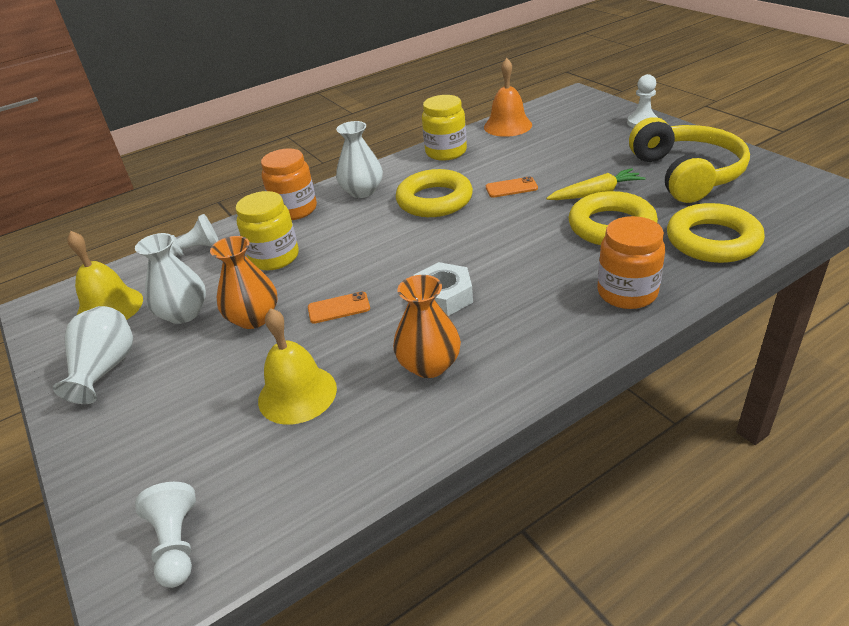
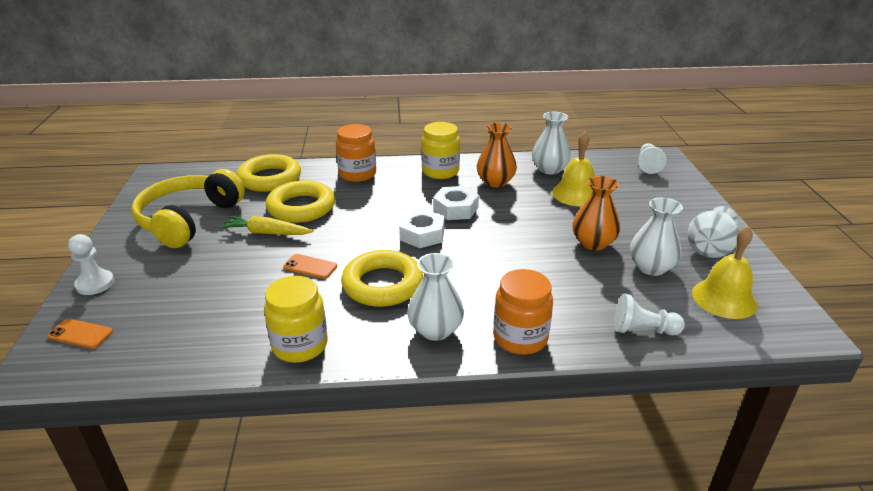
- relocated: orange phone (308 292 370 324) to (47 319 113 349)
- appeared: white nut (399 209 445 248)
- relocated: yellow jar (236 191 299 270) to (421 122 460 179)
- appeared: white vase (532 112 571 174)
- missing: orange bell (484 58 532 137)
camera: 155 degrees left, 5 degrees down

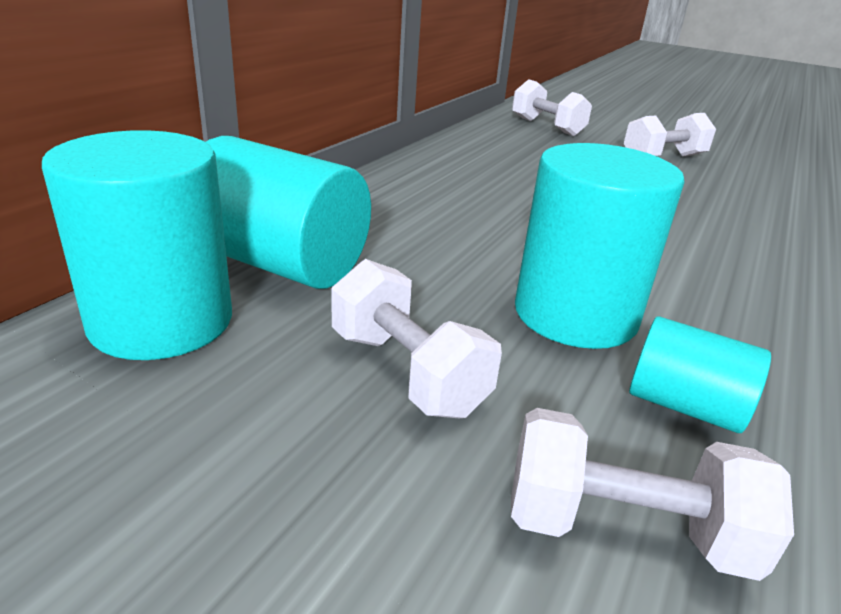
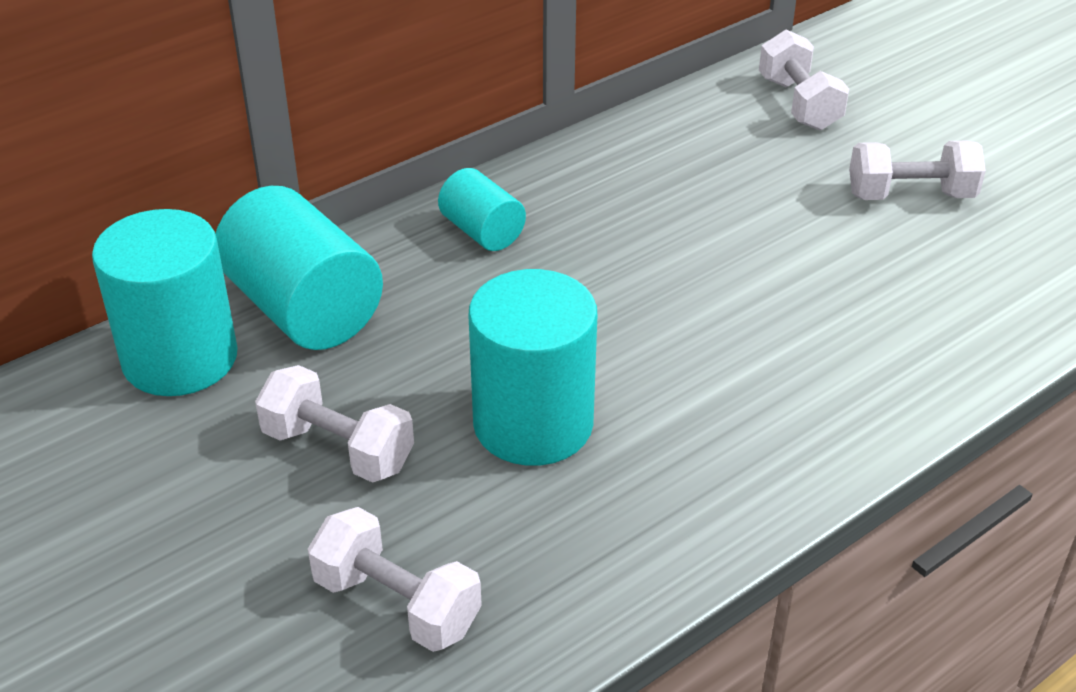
- spun: white dumbbell (331 259 502 418) = (255 365 414 483) 45 degrees counterclockwise
- relocated: turquoise cylinder (629 316 771 433) to (438 168 526 251)
camera: 25 degrees right, 10 degrees up

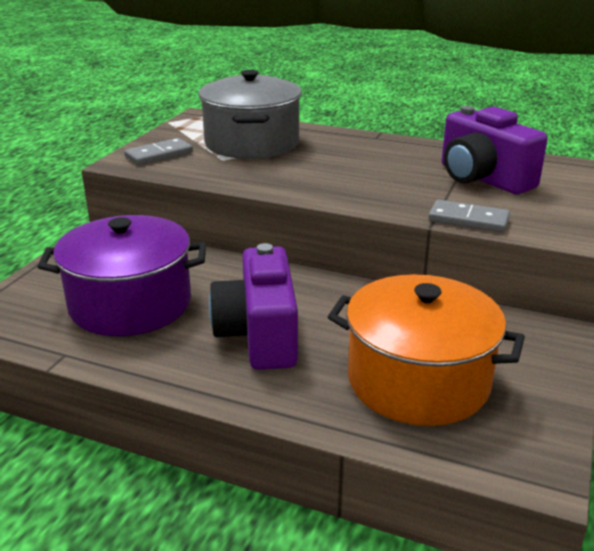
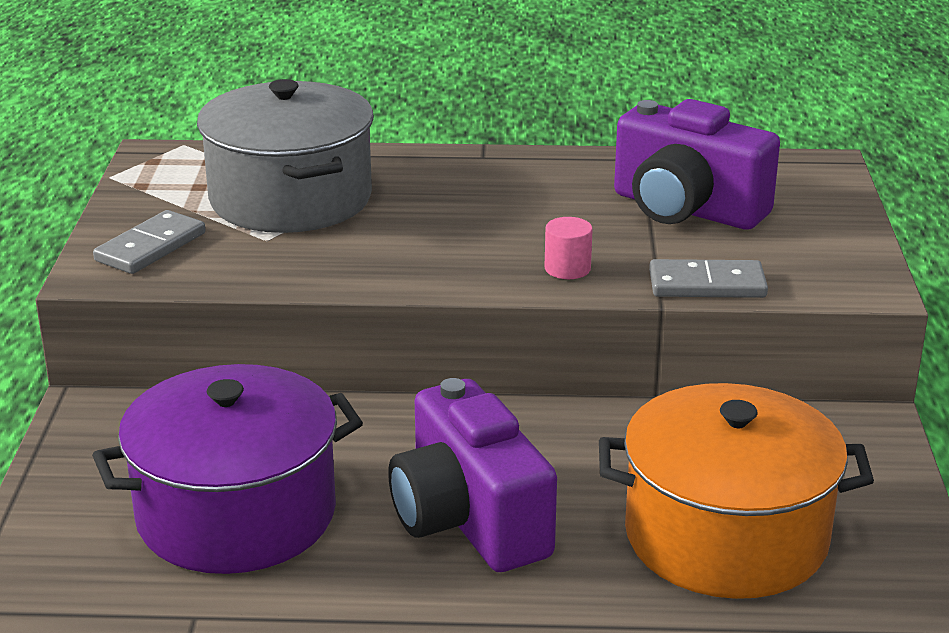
- appeared: pink cylinder (545 217 593 279)
camera: 20 degrees left, 0 degrees up

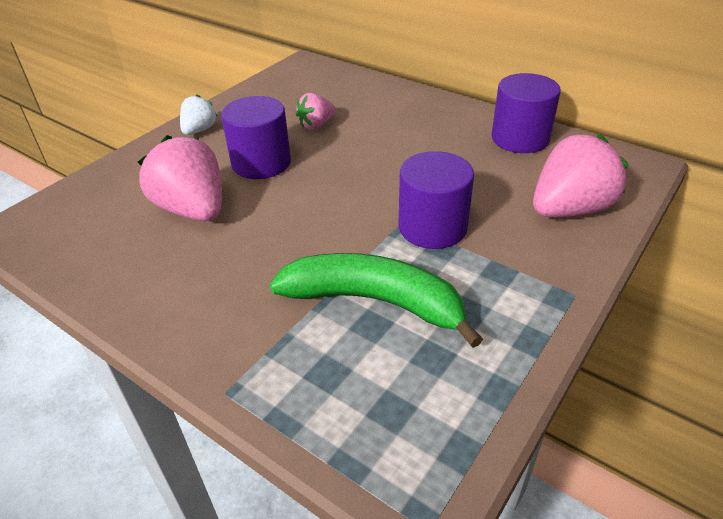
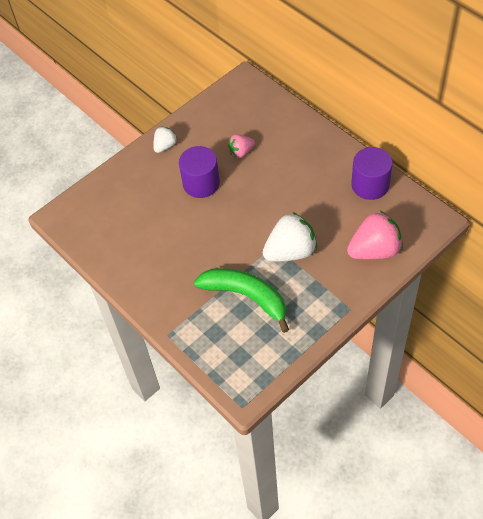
- exchanged: purple cylinder (399 151 474 249) to white strawberry (263 212 317 262)
- missing: pink strawberry (138 135 222 221)
camera: 15 degrees right, 15 degrees up

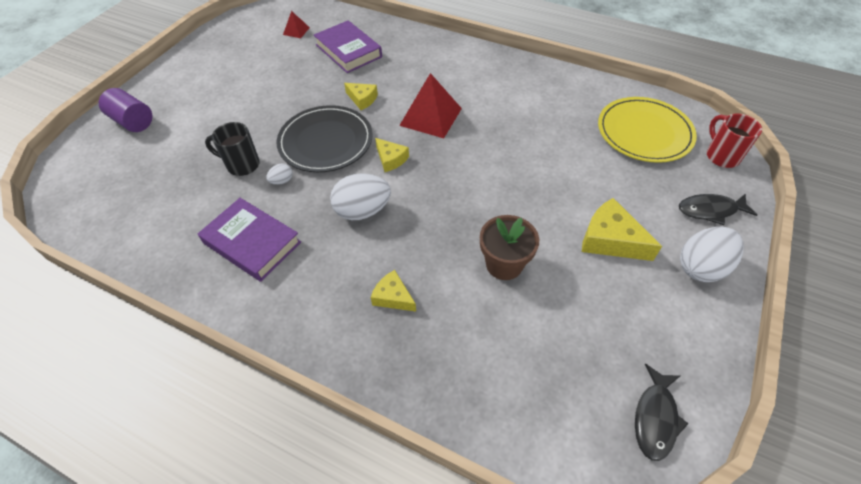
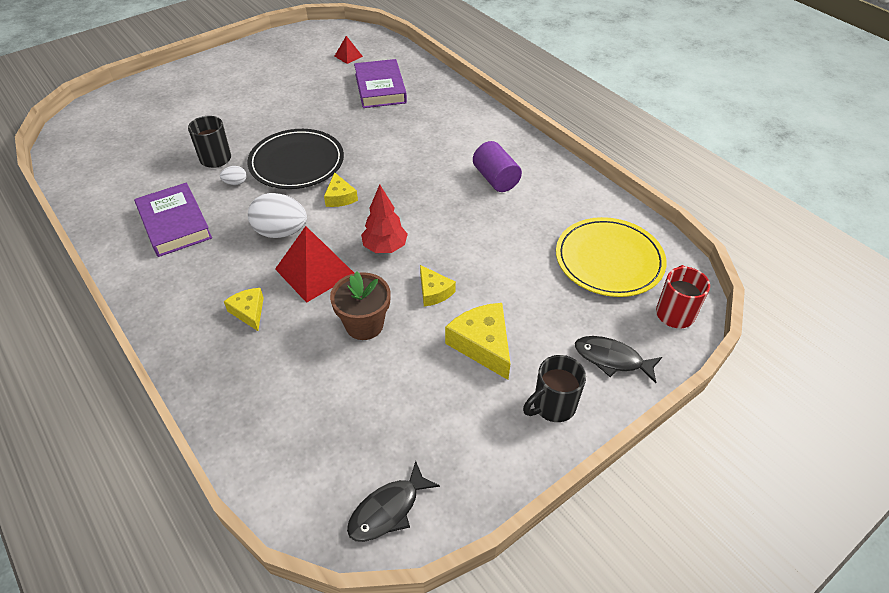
- relocated: red pyramid (399 73 462 138) to (275 226 354 303)
- appeared: red tree (361 184 408 253)
- relocated: yellow cheese (344 83 378 110) to (420 265 456 306)
- relocated: purple cylinder (99 88 152 132) to (473 141 522 192)
- exchanged: white egg (680 227 744 282) to black mug (523 355 586 422)
camera: 25 degrees right, 5 degrees down

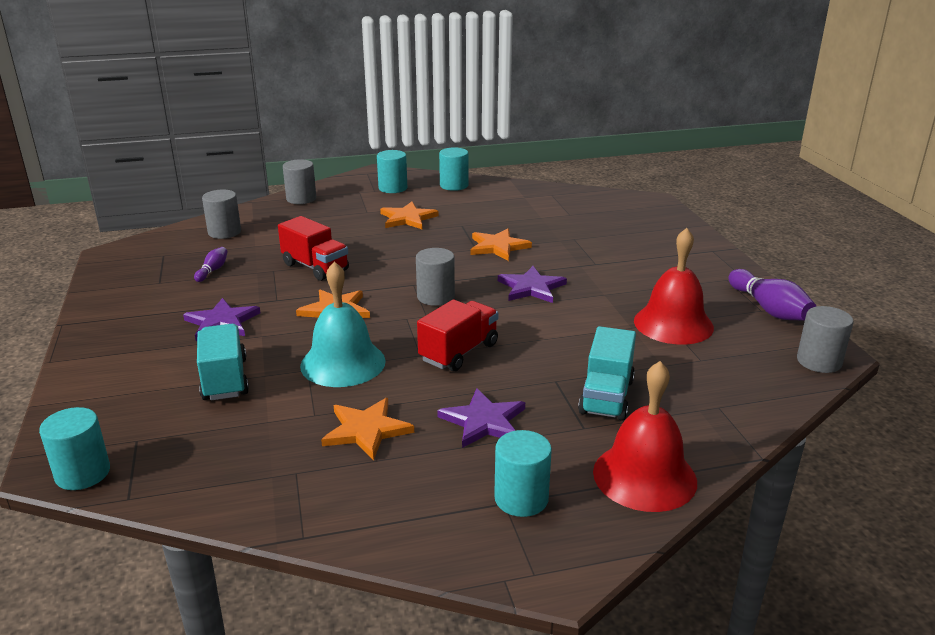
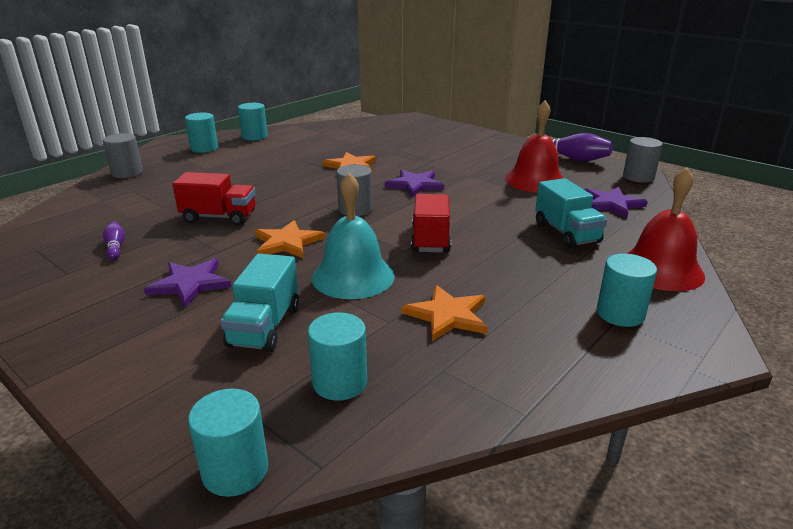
- spun: turquoise truck (197 324 249 400) = (220 254 299 352) 120 degrees counterclockwise
- appeared: turquoise cylinder (308 312 367 401)
- relocated: purple star (437 388 525 448) to (584 187 648 218)
- missing: grey cylinder (202 190 241 239)
- missing: orange star (380 202 439 229)
camera: 35 degrees left, 0 degrees up

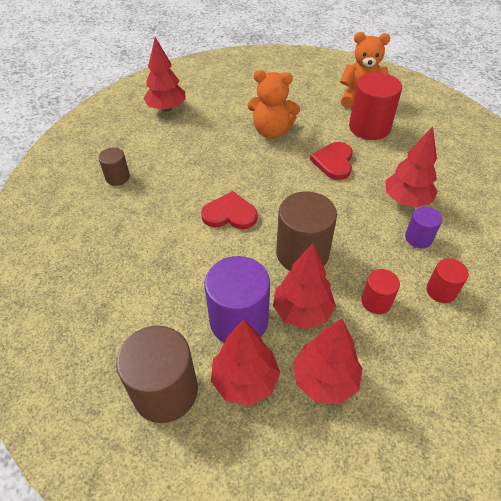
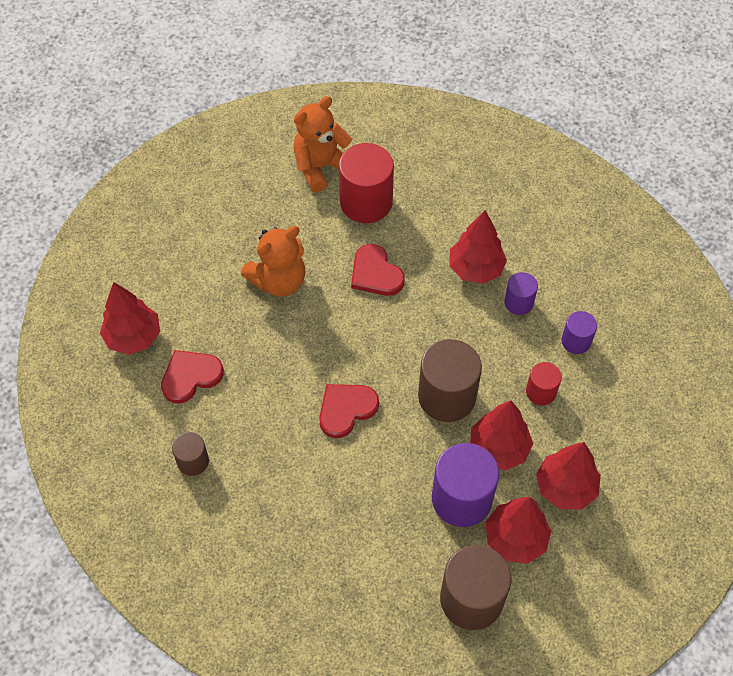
- appeared: red heart (161 350 224 404)
- colour: red cylinder (426 258 469 303) to purple cylinder (561 311 597 354)
camera: 45 degrees left, 10 degrees up

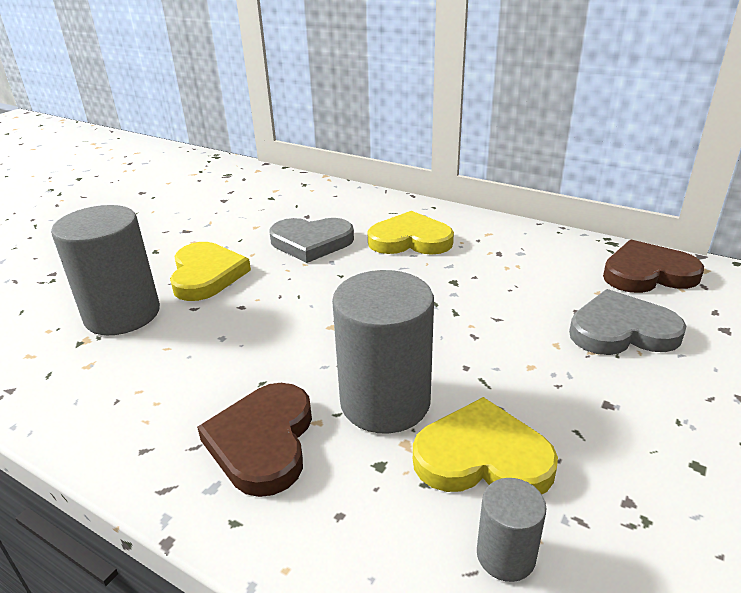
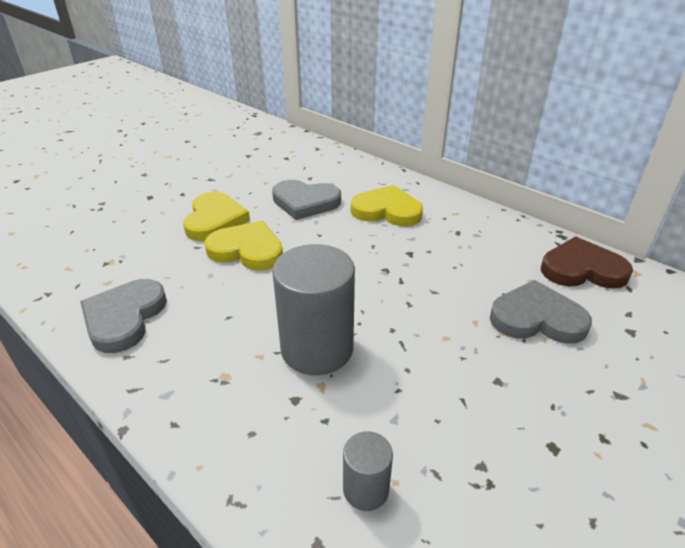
- appeared: grey heart (80 279 167 353)
- relocated: yellow heart (413 397 558 494) to (205 221 283 271)
- missing: grey cylinder (51 205 160 335)
- missing: brown heart (197 383 312 497)
camera: 10 degrees right, 5 degrees up

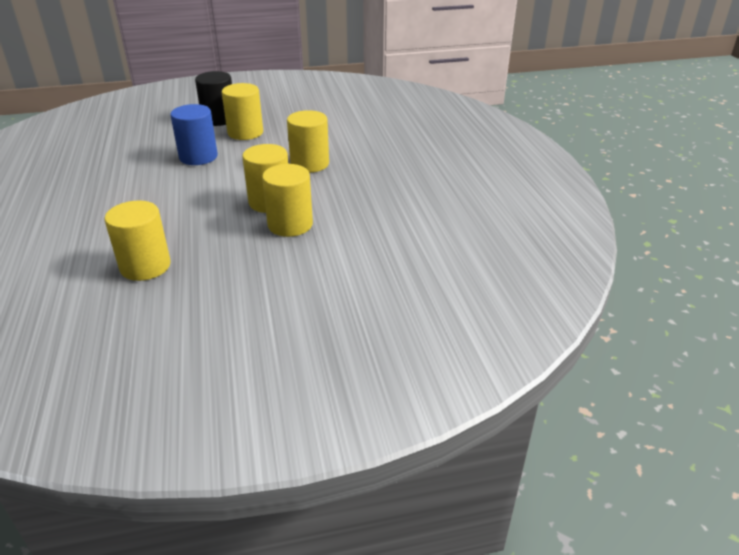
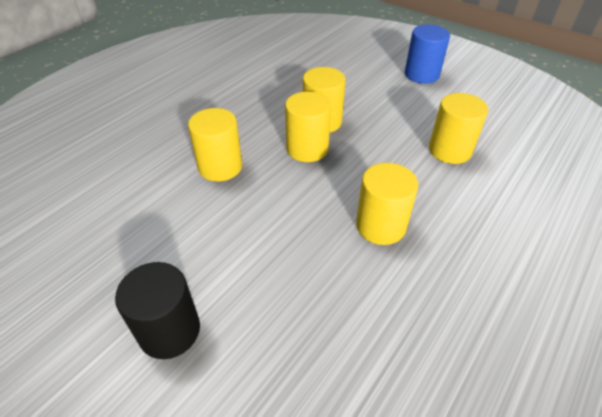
- relocated: yellow cylinder (222 83 263 140) to (356 163 418 245)
- relocated: blue cylinder (170 104 218 165) to (405 25 450 84)
camera: 130 degrees left, 10 degrees up

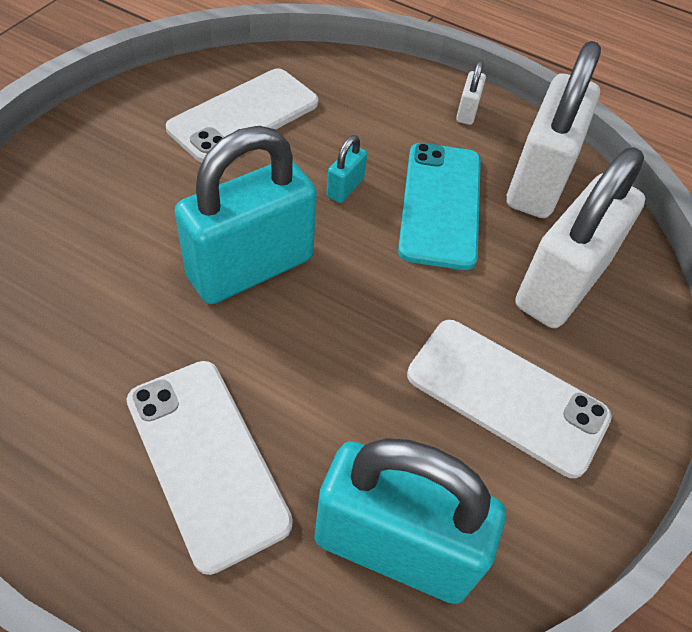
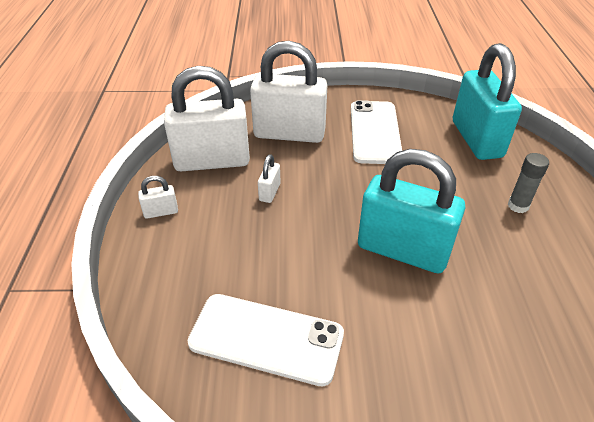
- exchanged: turquoise phone (398 143 481 270) to white padlock (258 154 280 203)
- exchanged: white phone (127 361 293 575) to grey glue stick (508 153 549 213)
- missing: turquoise padlock (326 135 367 203)
camera: 115 degrees left, 10 degrees down

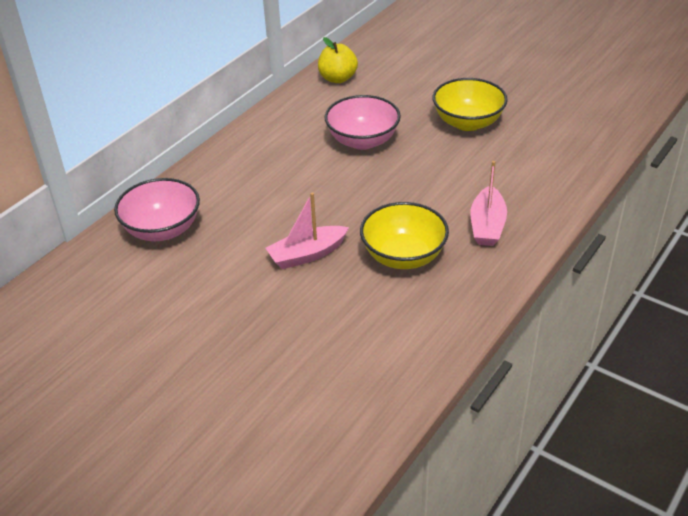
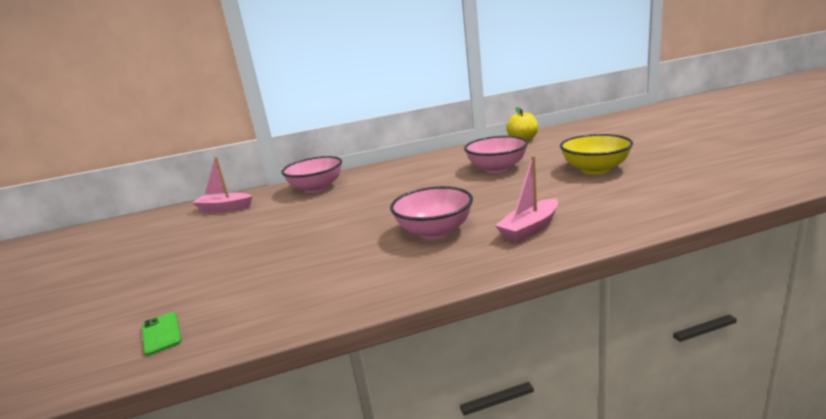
- appeared: green phone (142 312 182 356)
- relocated: pink boat (266 192 349 269) to (192 157 252 212)
- colour: yellow bowl (360 202 449 269) to pink bowl (390 186 473 239)
camera: 40 degrees right, 20 degrees down

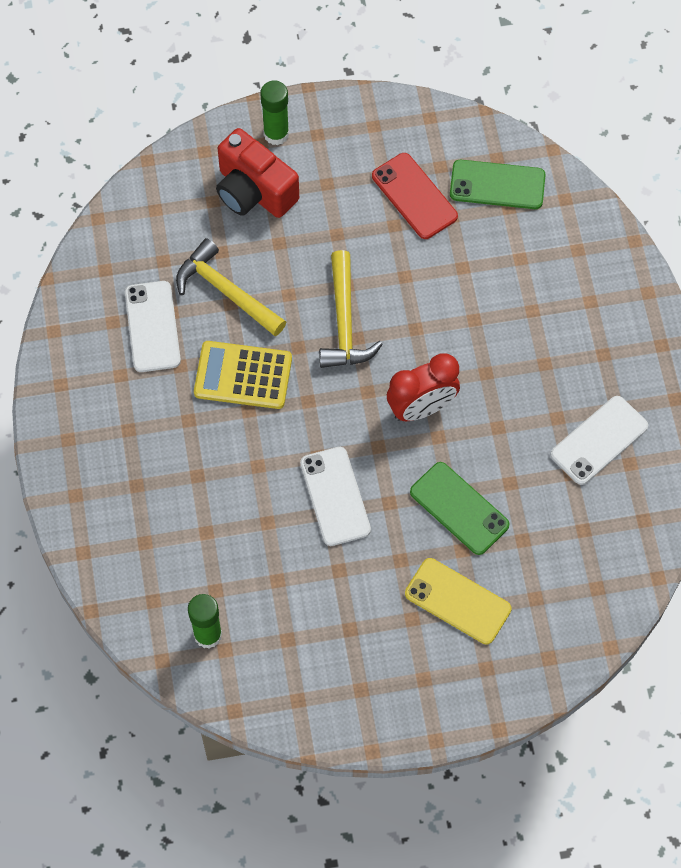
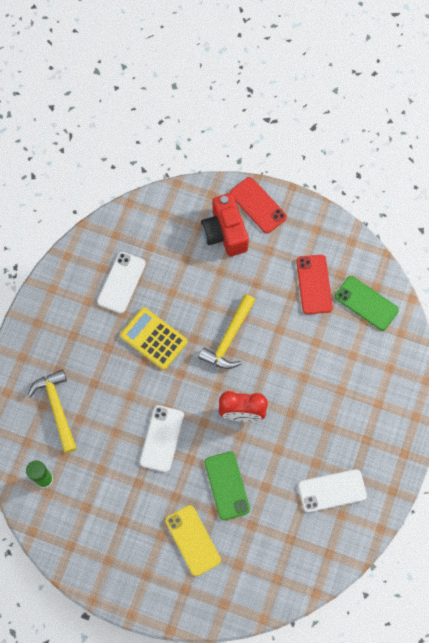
- relocated: yellow hammer (176 238 286 336) to (27 369 77 453)
- exchanged: green glue stick (260 80 289 145) to red phone (230 177 287 233)
camera: 30 degrees right, 5 degrees up

